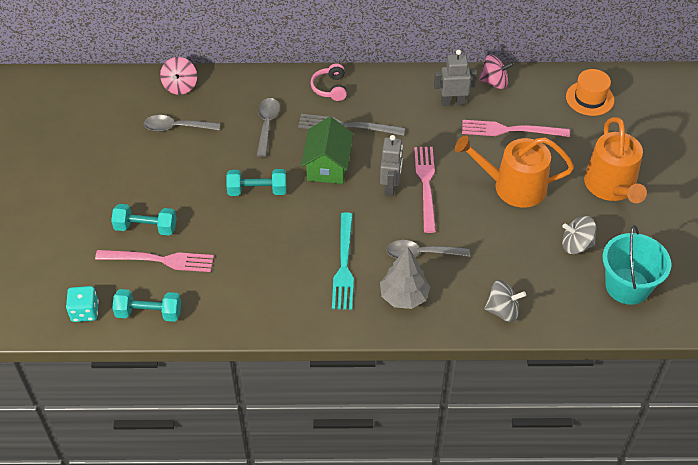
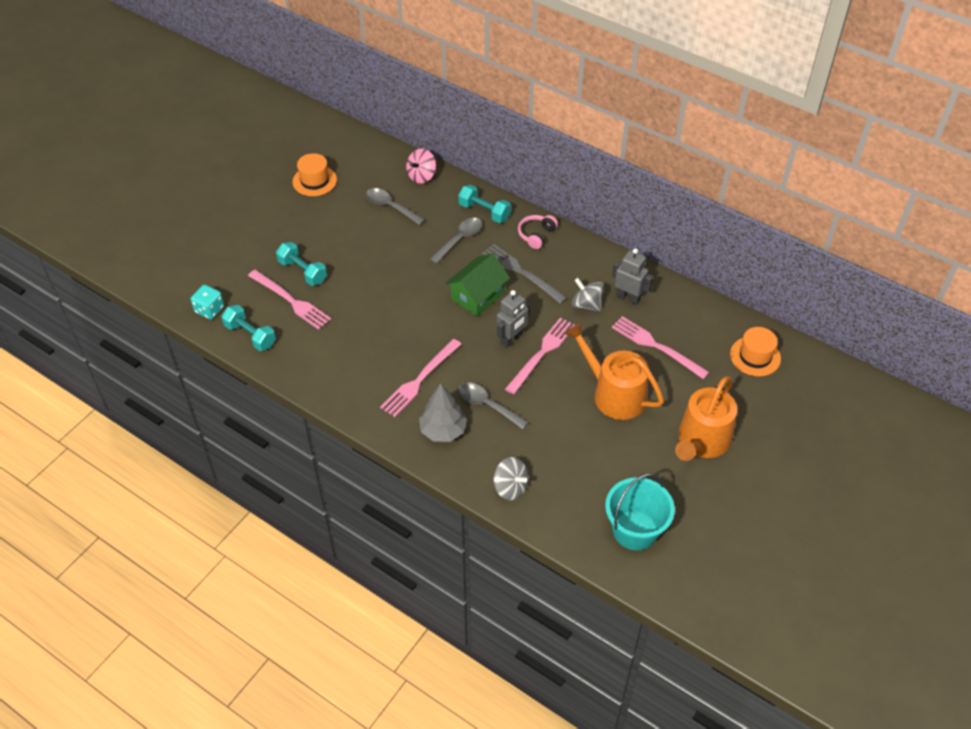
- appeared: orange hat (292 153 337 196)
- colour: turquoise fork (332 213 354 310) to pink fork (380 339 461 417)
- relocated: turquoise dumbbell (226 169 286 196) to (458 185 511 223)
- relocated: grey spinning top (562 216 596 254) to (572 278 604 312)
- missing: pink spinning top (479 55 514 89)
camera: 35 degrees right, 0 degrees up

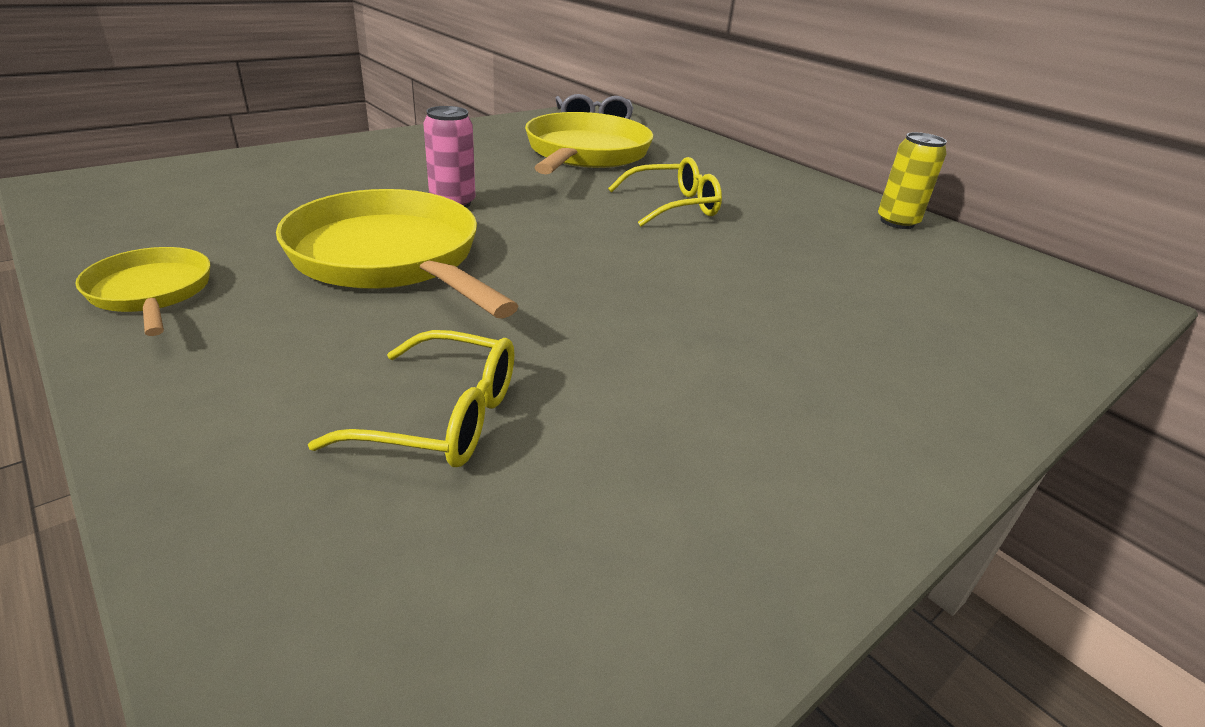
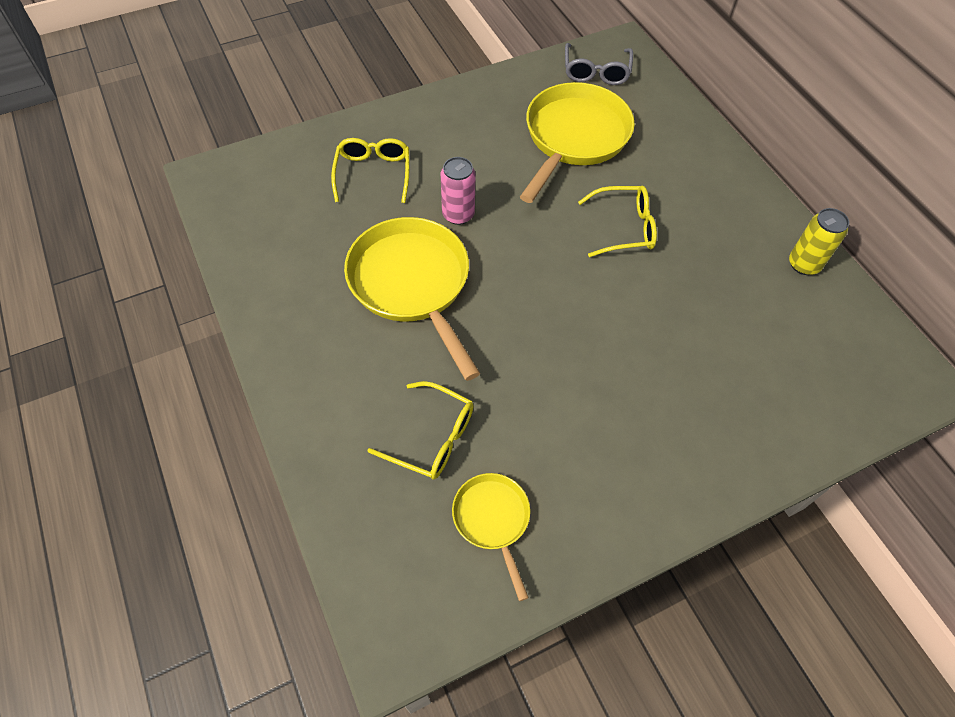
- appeared: yellow glasses (331 138 409 203)
- relocated: yellow pan (75 247 210 336) to (452 473 530 601)
camera: 15 degrees right, 25 degrees up

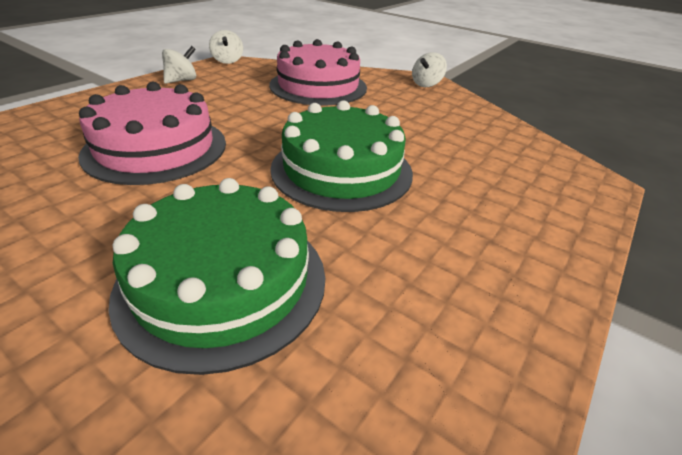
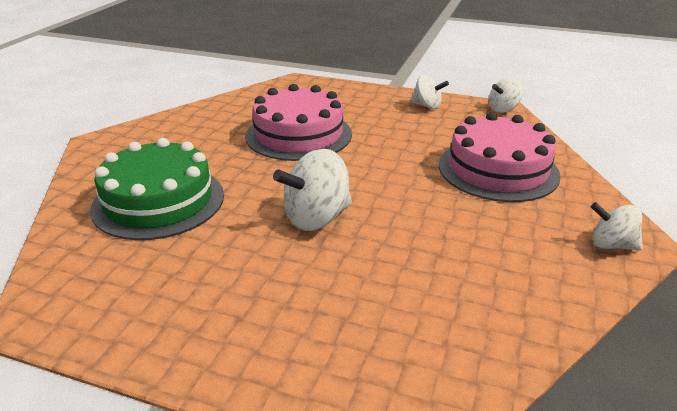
- exchanged: green cake (270 100 413 212) to white spinning top (273 149 352 231)
camera: 75 degrees right, 5 degrees down

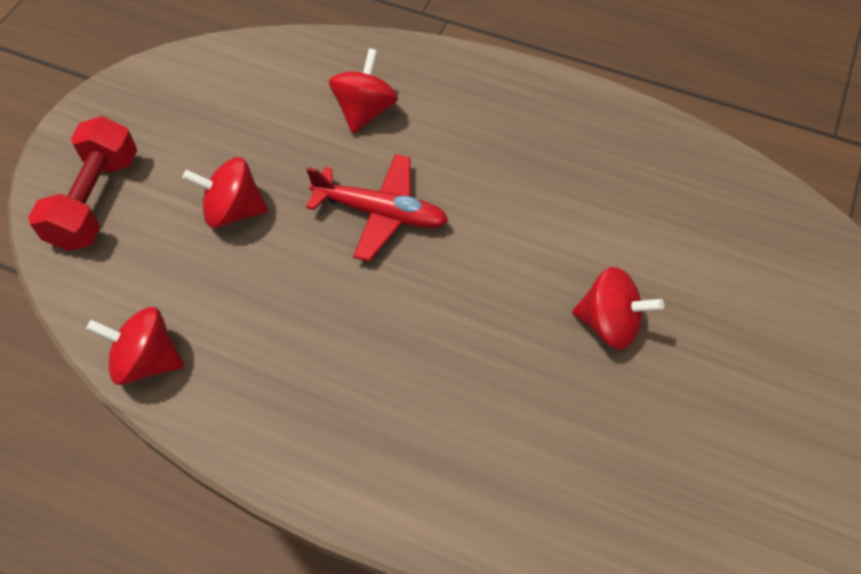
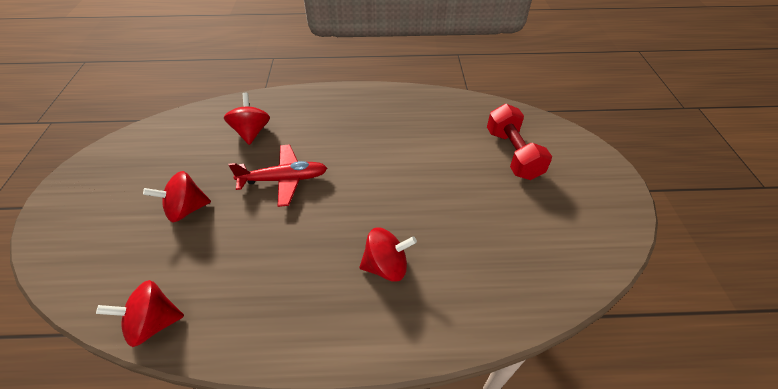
- relocated: red spinning top (572 267 664 350) to (360 227 417 282)
- relocated: red dumbbell (28 116 137 251) to (487 104 552 180)
camera: 25 degrees left, 10 degrees down

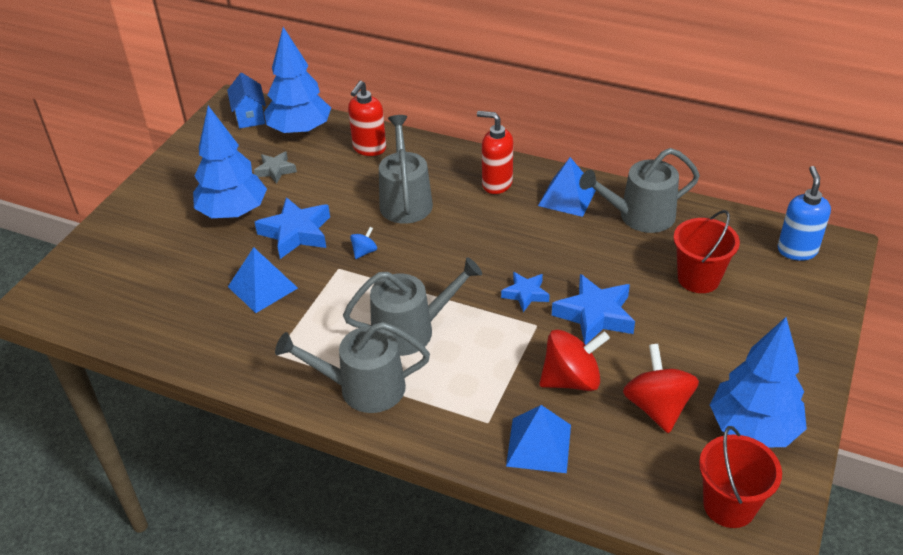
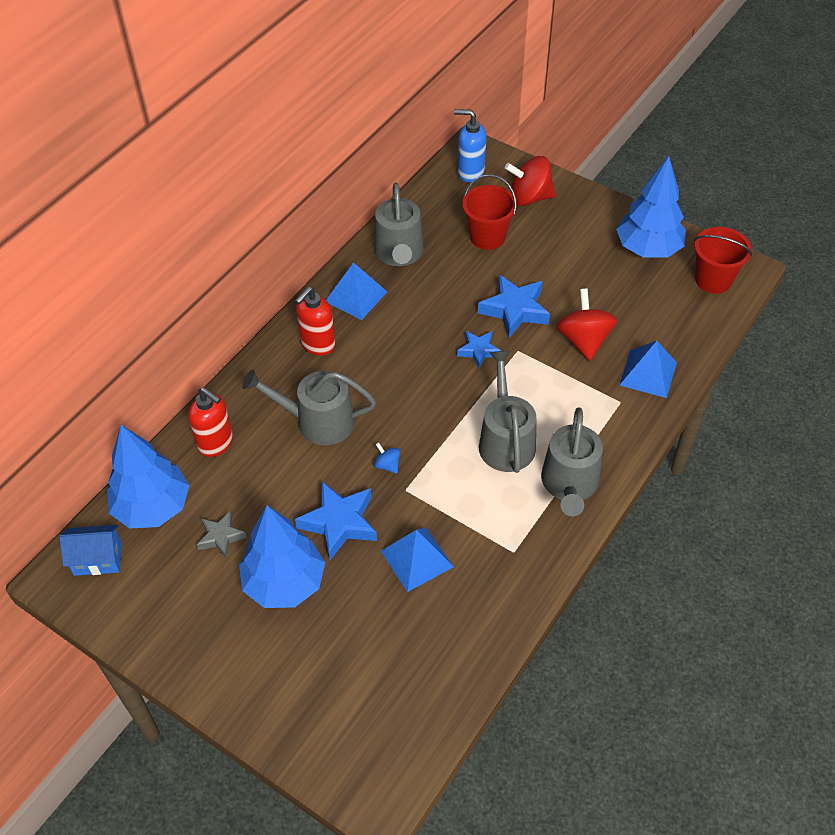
- relocated: red spinning top (623 344 699 433) to (505 156 556 206)
camera: 80 degrees left, 10 degrees up

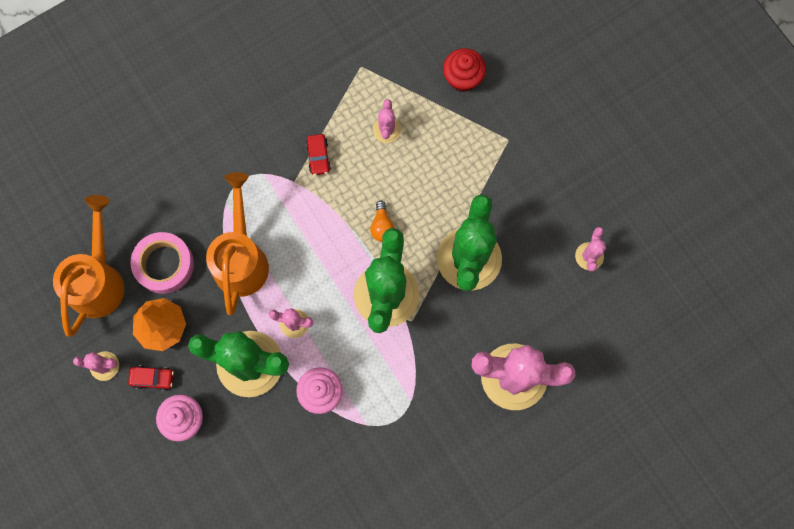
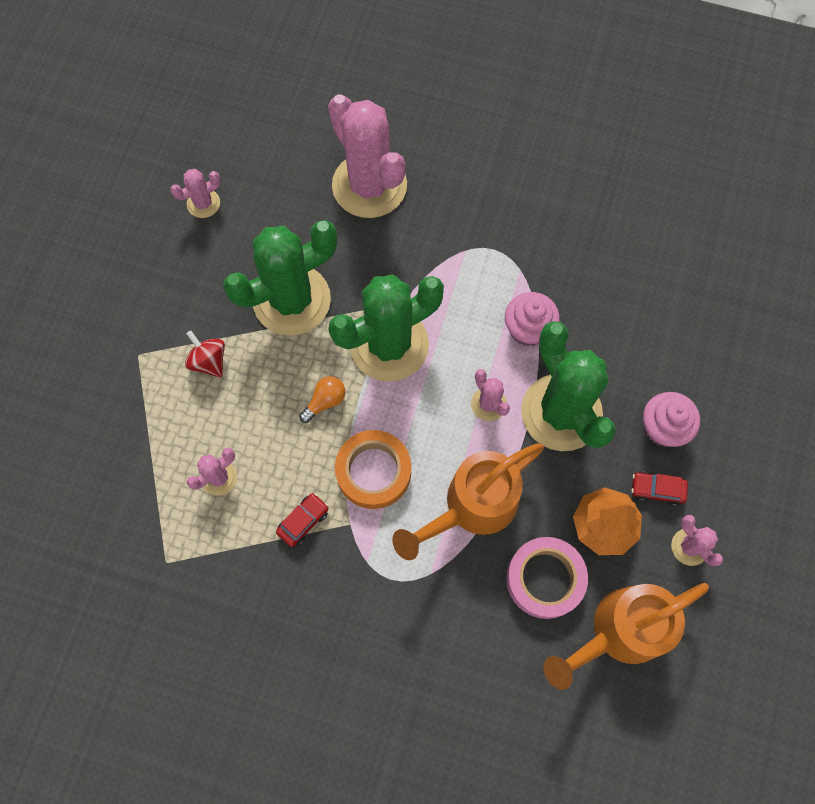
- appeared: red spinning top (185 331 225 378)
- appeared: orange tape (335 430 411 509)
- spun: red car (128 365 174 391) = (631 472 688 506) 45 degrees counterclockwise
- missing: red cupcake (443 48 486 92)
camera: 130 degrees left, 5 degrees down

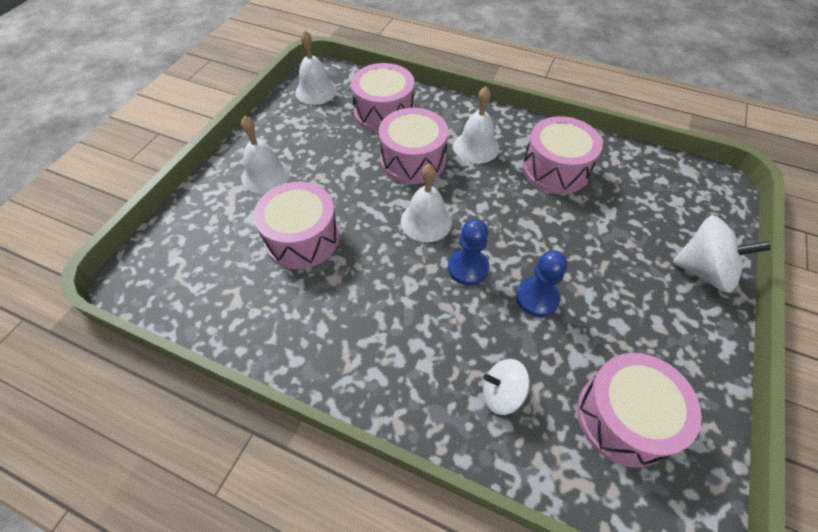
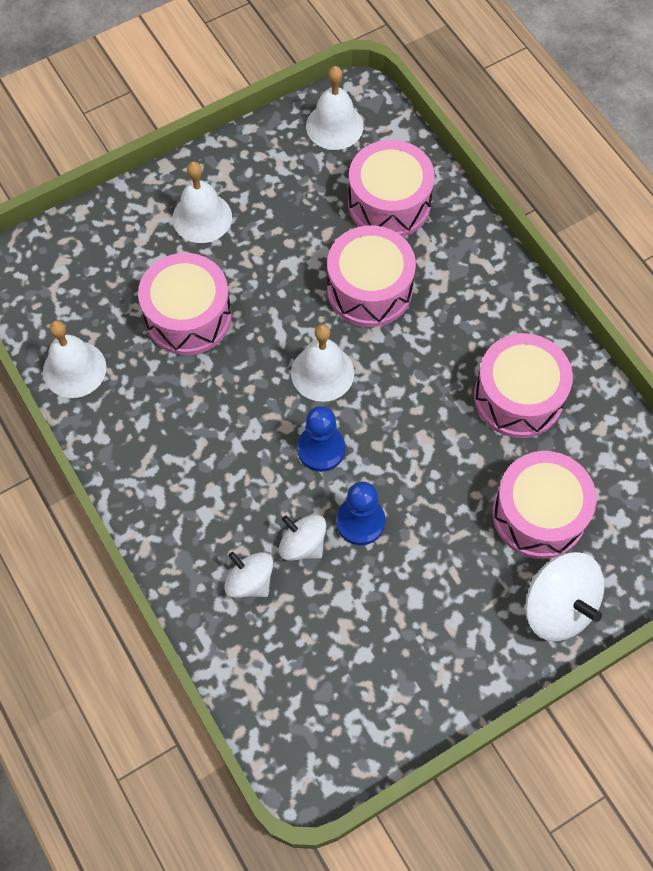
- relocated: white bell (454 86 499 163) to (43 320 106 398)
- appeared: white spinning top (279 515 326 561)
- relocated: pink drum (577 353 702 468) to (493 451 597 559)
camera: 35 degrees right, 10 degrees up

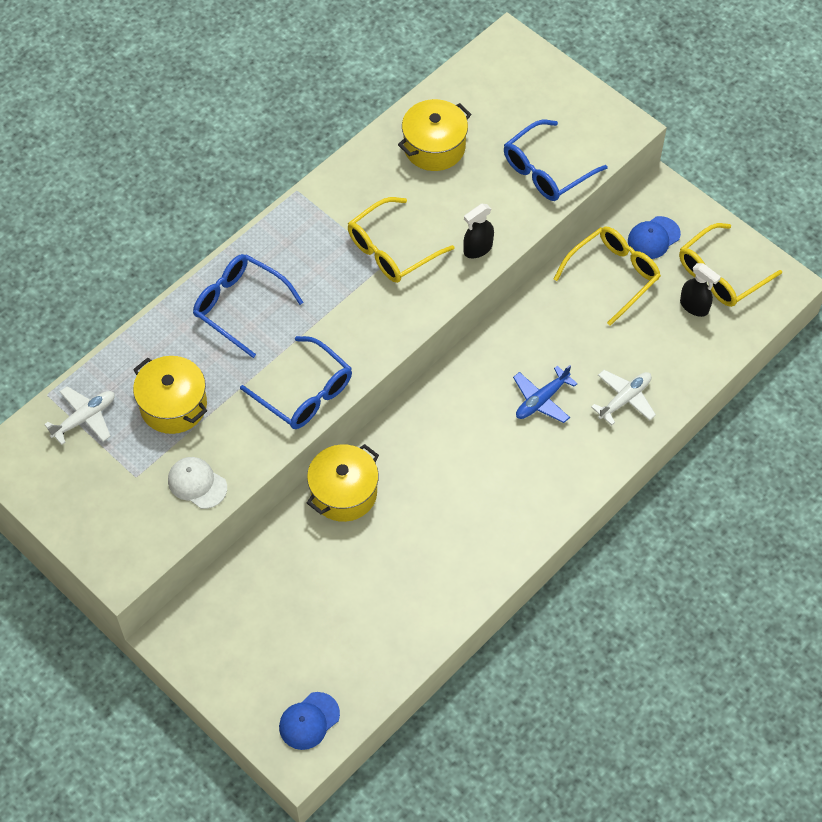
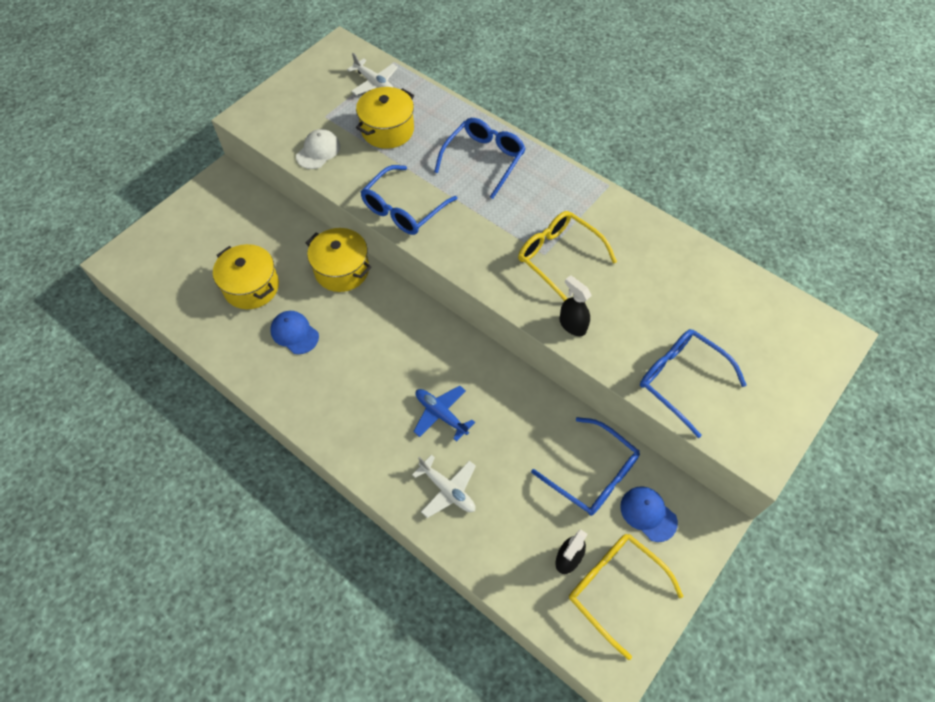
- relocated: yellow pot (398 99 471 171) to (213 244 279 309)
- relocated: blue cap (279 692 340 750) to (270 311 319 354)
- colour: yellow glasses (554 226 661 326) to blue glasses (531 417 640 516)
camera: 85 degrees right, 0 degrees up

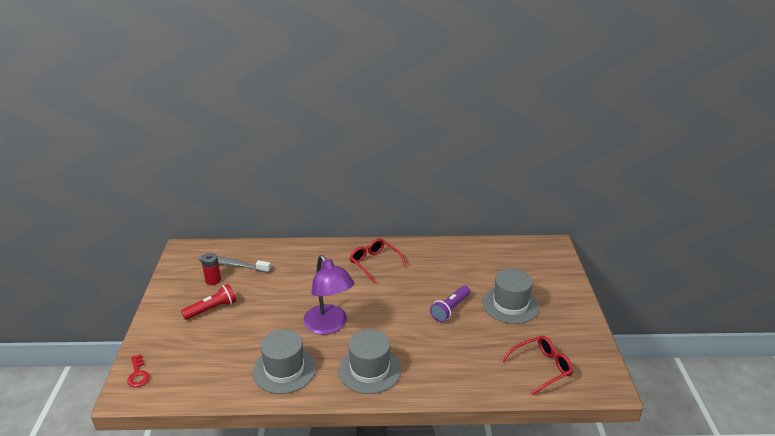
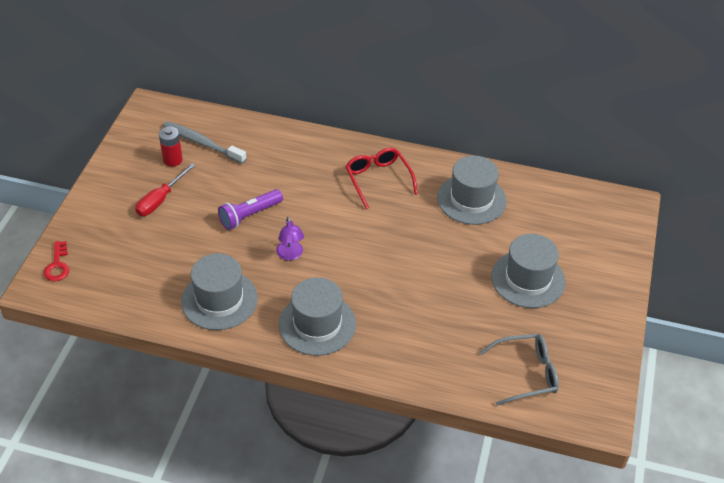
- exchanged: red flashlight (181 284 236 320) to red screwdriver (135 163 196 216)
- relocated: purple flashlight (430 286 470 322) to (218 189 283 230)
- size: purple lamp (303 255 355 335) = (276 217 304 260) x0.49
- appeared: grey hat (437 156 507 225)
- colour: red glasses (502 336 573 396) to grey glasses (480 334 559 406)
camera: 15 degrees right, 15 degrees up

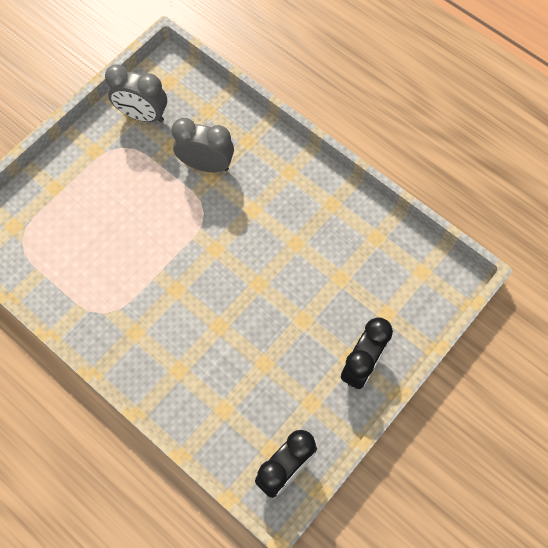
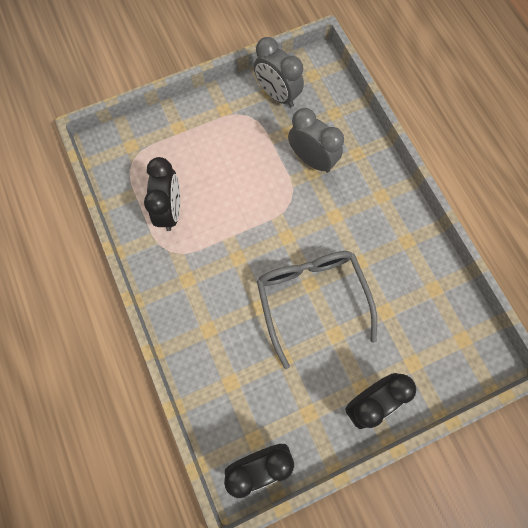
- appeared: black clock (144 157 180 231)
- appeared: grey glasses (257 251 377 369)
camera: 25 degrees right, 5 degrees up

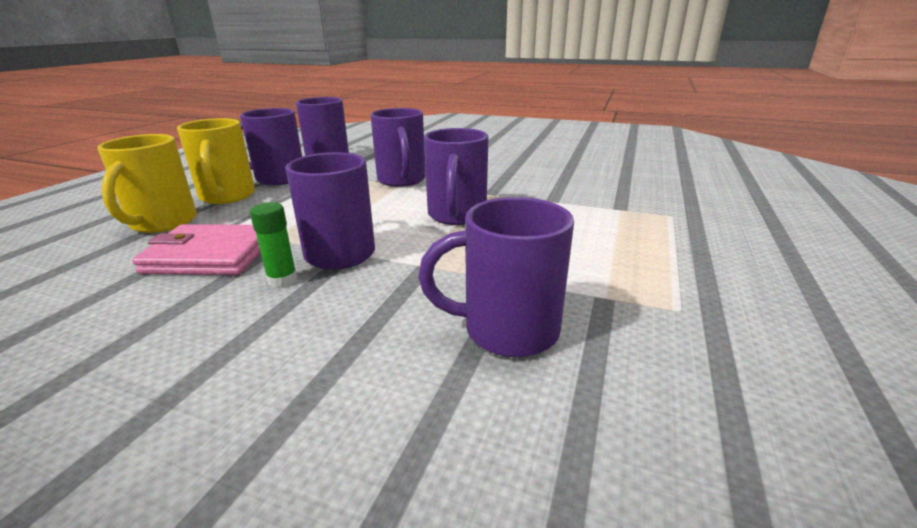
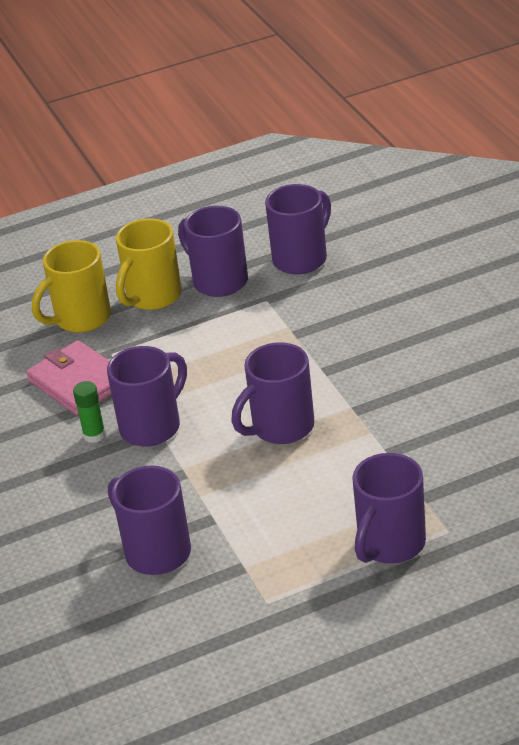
- relocated: purple mug (370 108 426 187) to (352 453 426 564)
camera: 50 degrees right, 10 degrees up

